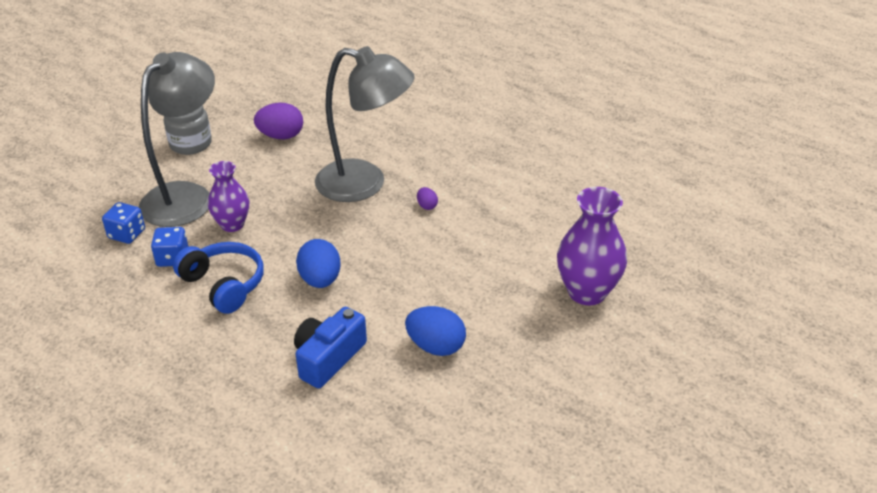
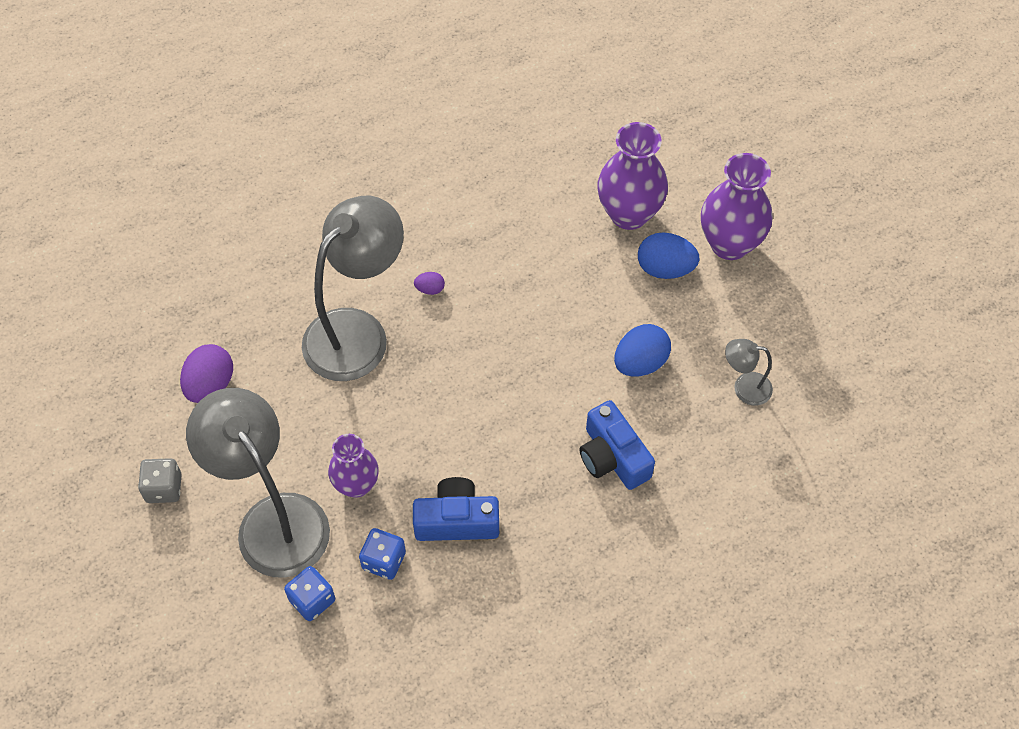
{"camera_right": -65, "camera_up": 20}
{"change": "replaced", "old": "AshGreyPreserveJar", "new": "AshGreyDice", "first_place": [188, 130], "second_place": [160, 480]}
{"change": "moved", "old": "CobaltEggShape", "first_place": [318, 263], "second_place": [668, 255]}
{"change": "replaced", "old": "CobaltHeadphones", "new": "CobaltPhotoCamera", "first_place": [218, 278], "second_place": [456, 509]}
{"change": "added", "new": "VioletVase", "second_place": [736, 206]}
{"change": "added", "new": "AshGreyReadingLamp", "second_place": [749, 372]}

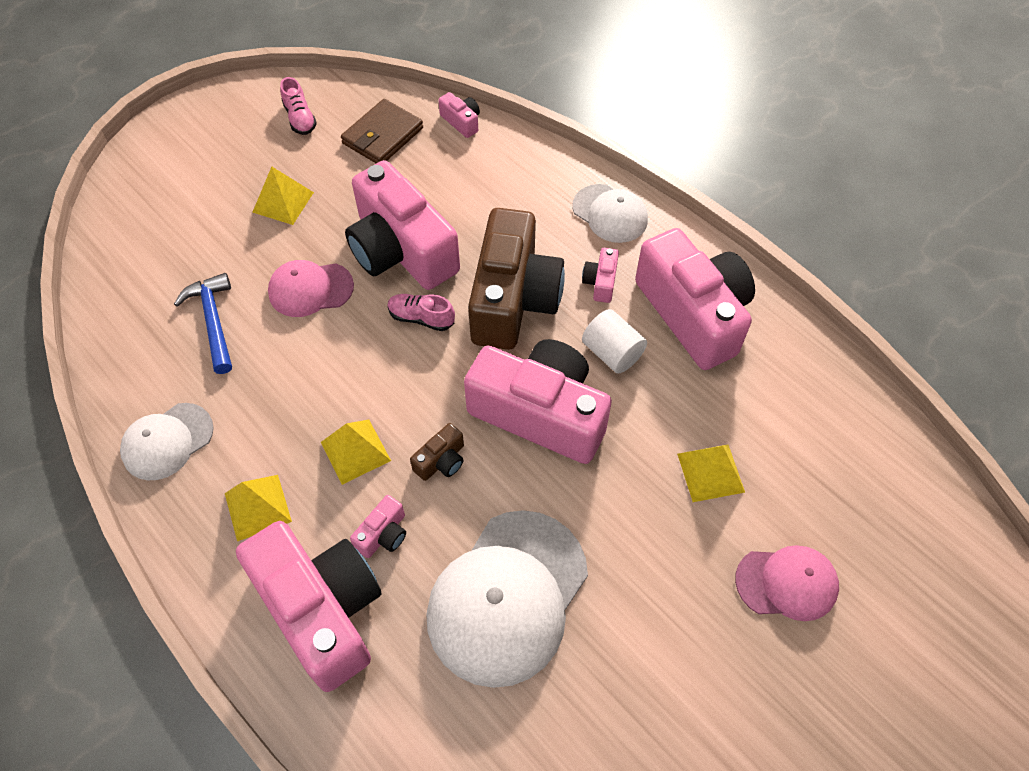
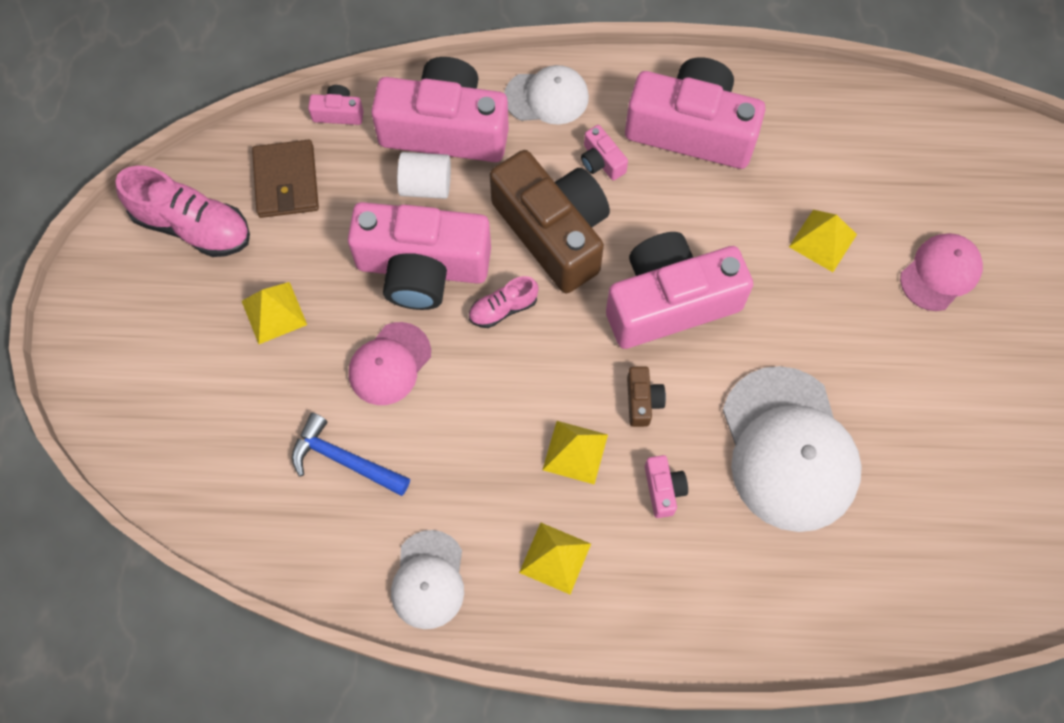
{"camera_right": -45, "camera_up": 10}
{"change": "resized", "old": "PinkShoe", "first_place": [298, 106], "second_place": [183, 211], "factor": 1.84}
{"change": "moved", "old": "SnowWhiteCylinderShape", "first_place": [614, 341], "second_place": [424, 175]}
{"change": "moved", "old": "PinkPhotoCamera", "first_place": [309, 606], "second_place": [440, 109]}

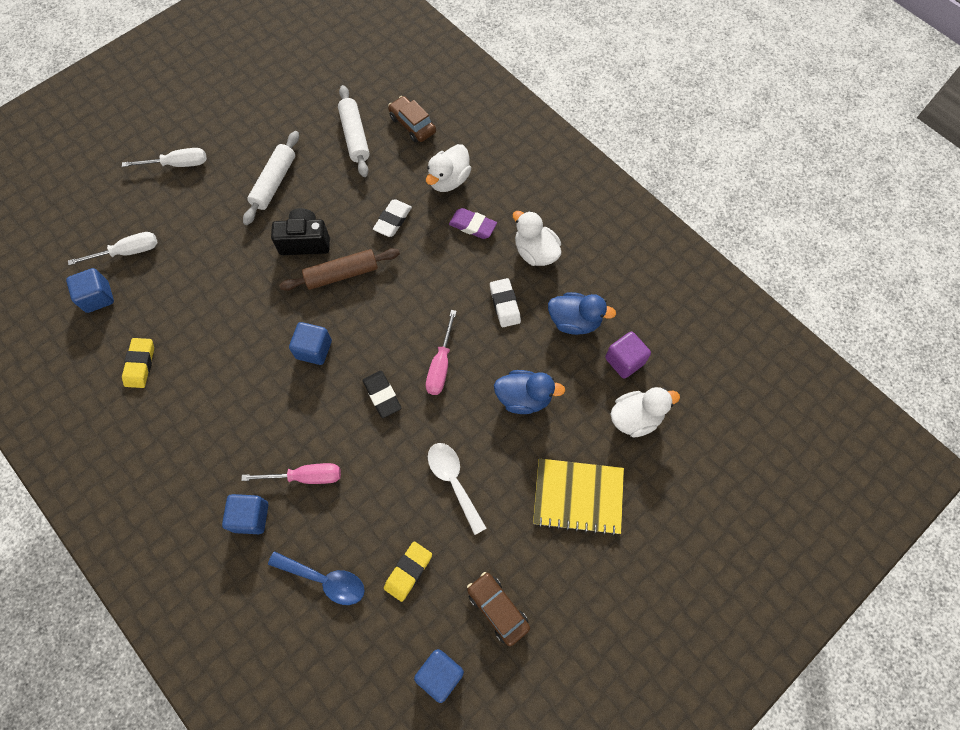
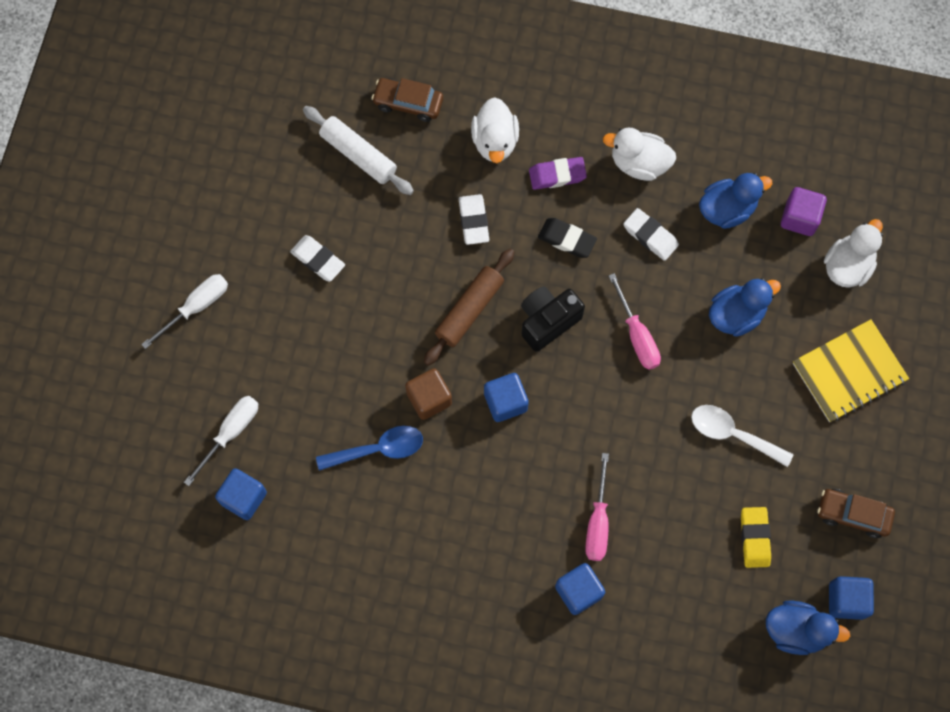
{"camera_right": -35, "camera_up": 5}
{"change": "replaced", "old": "SnowWhitePastryRoller", "new": "SnowWhiteGumEraser", "first_place": [271, 178], "second_place": [317, 258]}
{"change": "moved", "old": "JetBlackPhotoCamera", "first_place": [300, 231], "second_place": [553, 319]}
{"change": "removed", "old": "YellowGumEraser", "first_place": [138, 363]}
{"change": "moved", "old": "JetBlackGumEraser", "first_place": [382, 394], "second_place": [567, 238]}
{"change": "turned", "old": "PinkScrewdriver", "first_place": [291, 473], "second_place": [597, 507], "degrees": 135}
{"change": "moved", "old": "CobaltSpoon", "first_place": [316, 578], "second_place": [369, 448]}
{"change": "added", "new": "BrownBlock", "second_place": [428, 394]}
{"change": "added", "new": "CobaltRubberDuck", "second_place": [808, 627]}

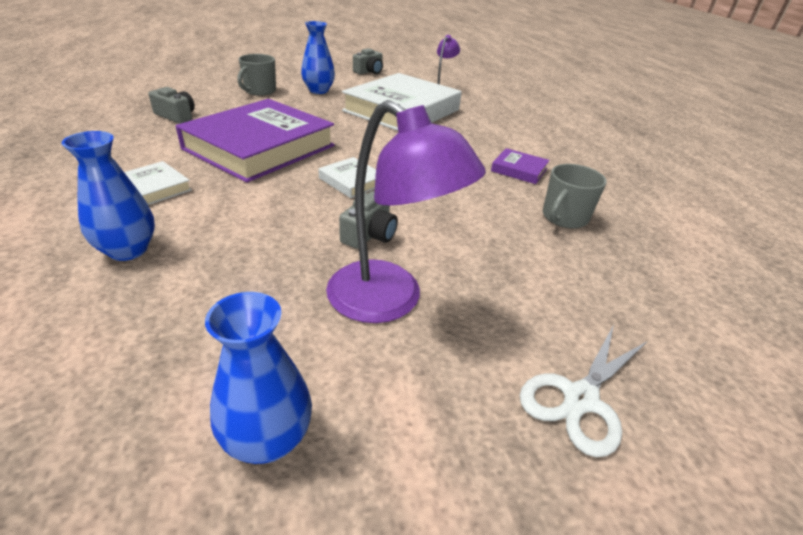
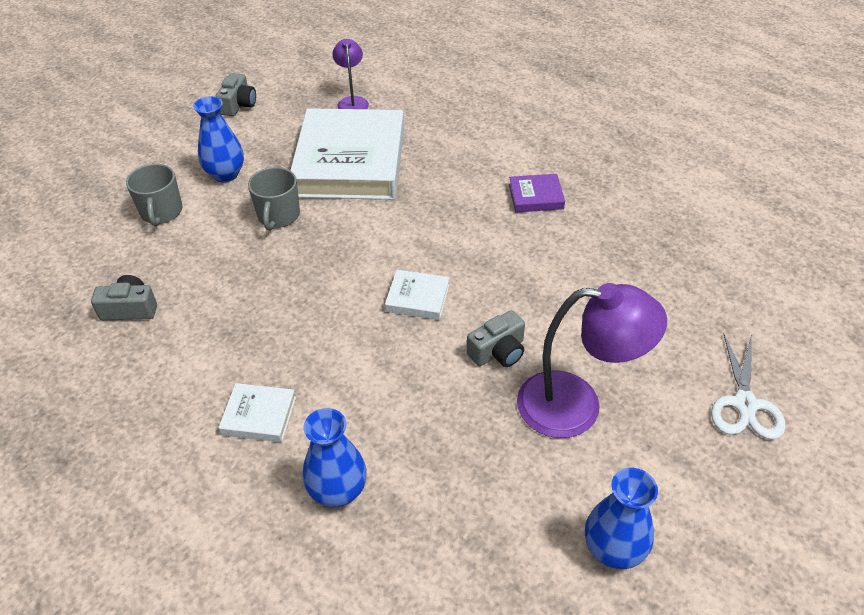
{"camera_right": -30, "camera_up": 10}
{"change": "removed", "old": "VioletBook", "first_place": [255, 141]}
{"change": "moved", "old": "AshGreyCoffeeMug", "first_place": [575, 196], "second_place": [274, 199]}
{"change": "turned", "old": "AshGreyPhotoCamera", "first_place": [368, 220], "second_place": [496, 338], "degrees": 60}

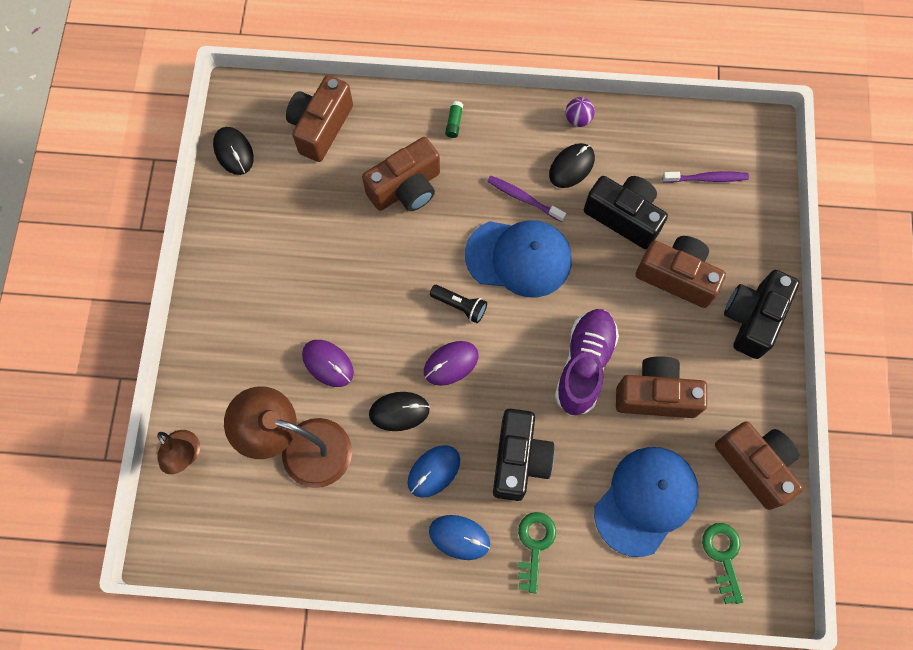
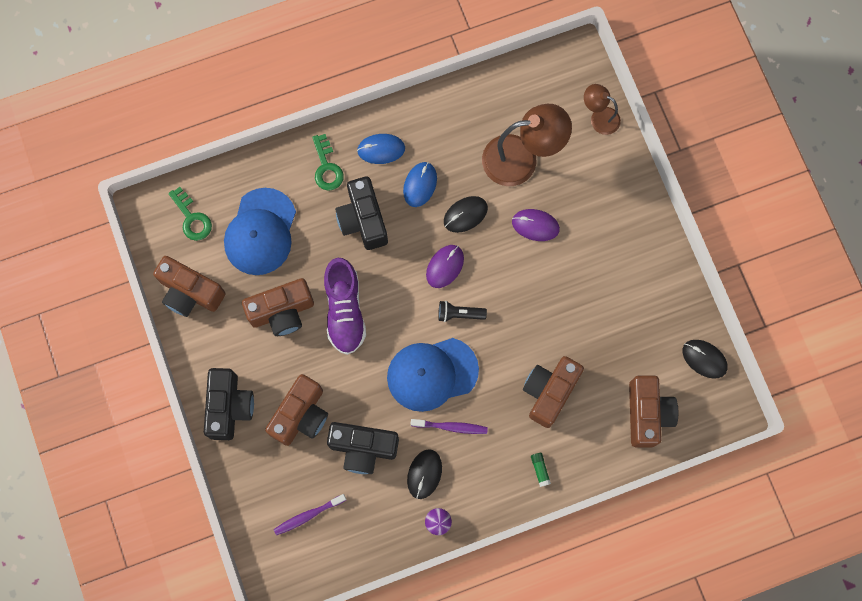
{"camera_right": 155, "camera_up": 5}
{"change": "turned", "old": "BrownPhotoCamera", "first_place": [681, 272], "second_place": [296, 410], "degrees": -60}

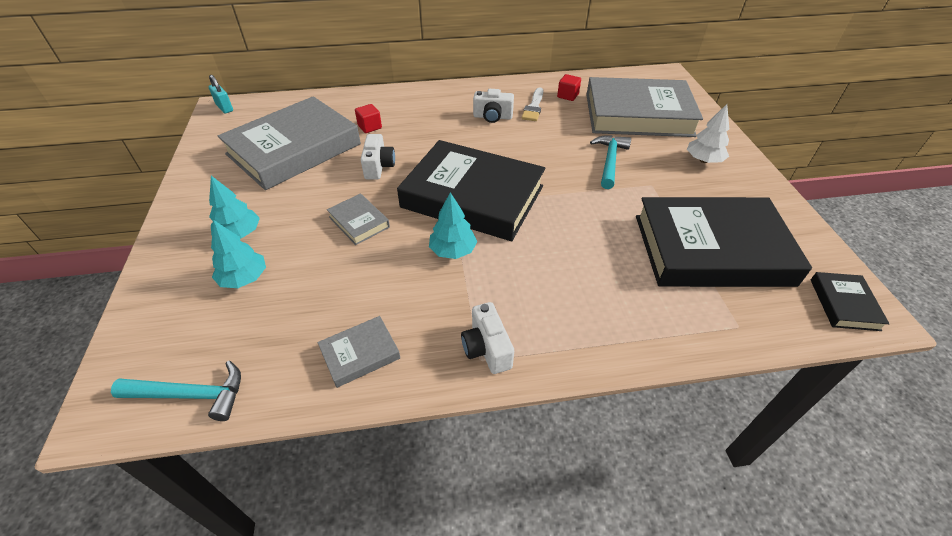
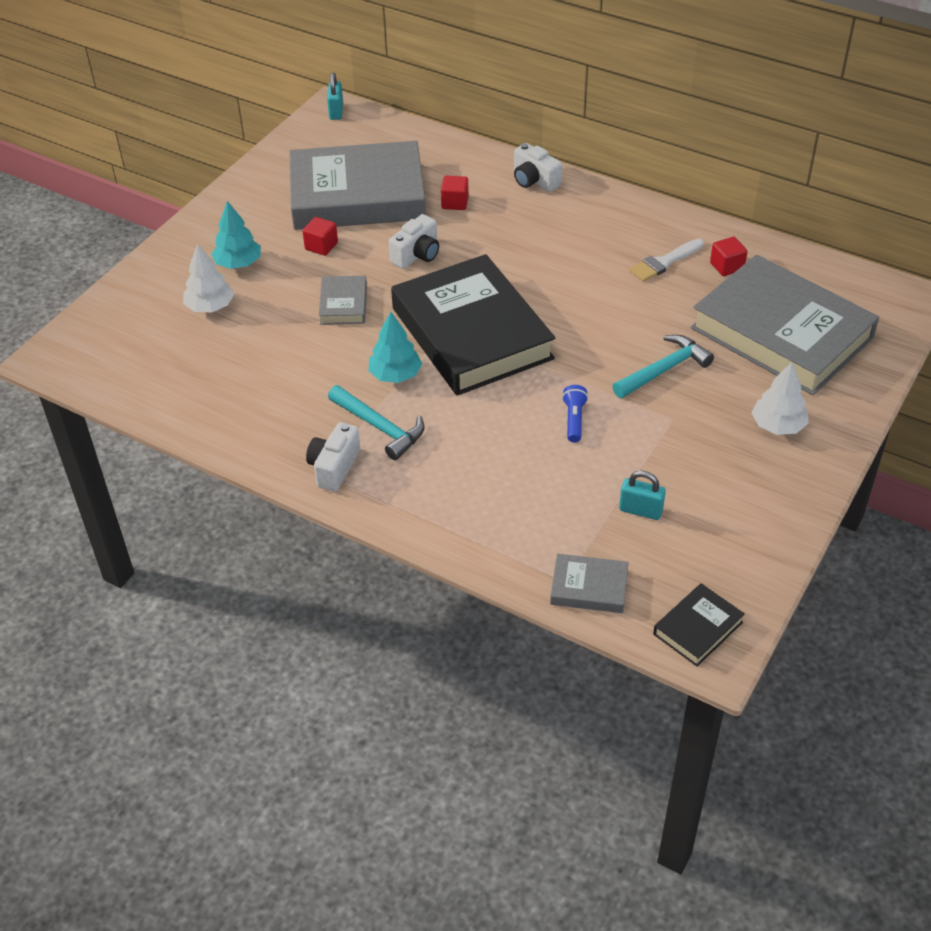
{"camera_right": 40, "camera_up": 0}
{"change": "moved", "old": "SnowWhitePhotoCamera", "first_place": [493, 106], "second_place": [538, 167]}
{"change": "replaced", "old": "JetBlackBook", "new": "TurquoiseSmallLock", "first_place": [724, 242], "second_place": [642, 495]}
{"change": "recoloured", "old": "TurquoiseTree", "new": "SnowWhiteTree", "first_place": [238, 254], "second_place": [208, 278]}
{"change": "moved", "old": "AshGreyBook", "first_place": [359, 352], "second_place": [589, 583]}
{"change": "moved", "old": "TurquoiseCarpenter'sHammer", "first_place": [176, 391], "second_place": [376, 422]}
{"change": "added", "new": "ScarletBlock", "second_place": [320, 236]}
{"change": "added", "new": "CobaltTorch", "second_place": [575, 413]}

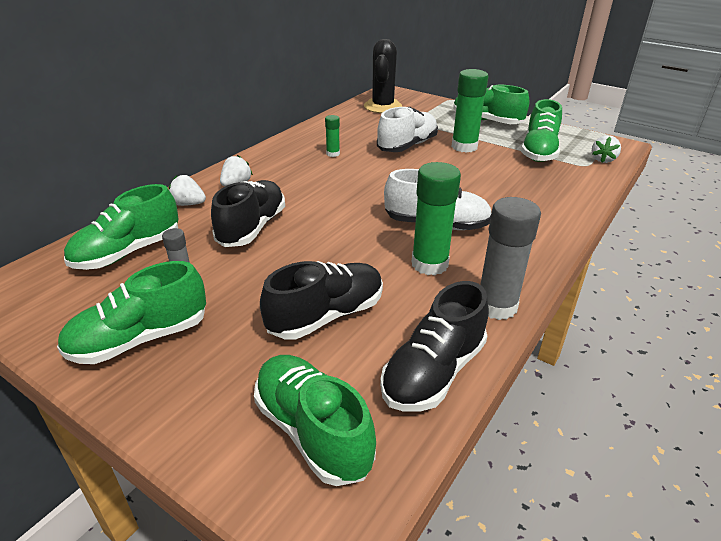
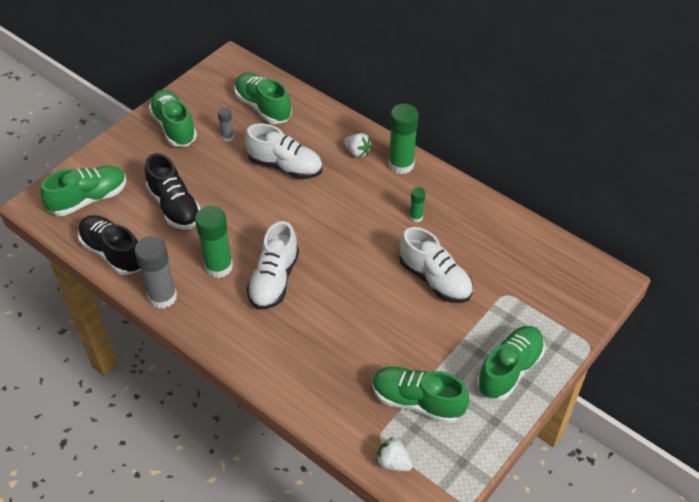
{"camera_right": 95, "camera_up": 15}
{"change": "removed", "old": "JetBlackSaguaroCactus", "first_place": [383, 76]}
{"change": "moved", "old": "GreenGlueStick", "first_place": [470, 111], "second_place": [404, 139]}
{"change": "removed", "old": "SnowWhiteToyStrawberry", "first_place": [187, 190]}
{"change": "recoloured", "old": "JetBlackShoe", "new": "SnowWhiteShoe", "first_place": [248, 213], "second_place": [284, 151]}

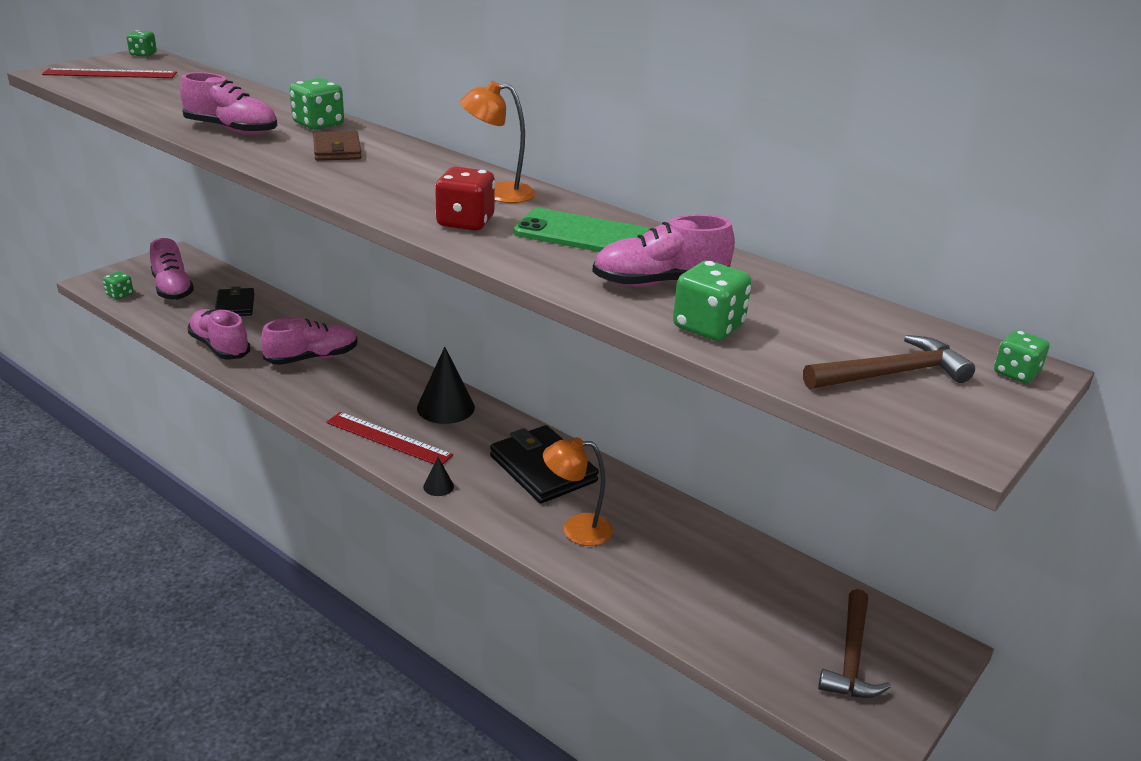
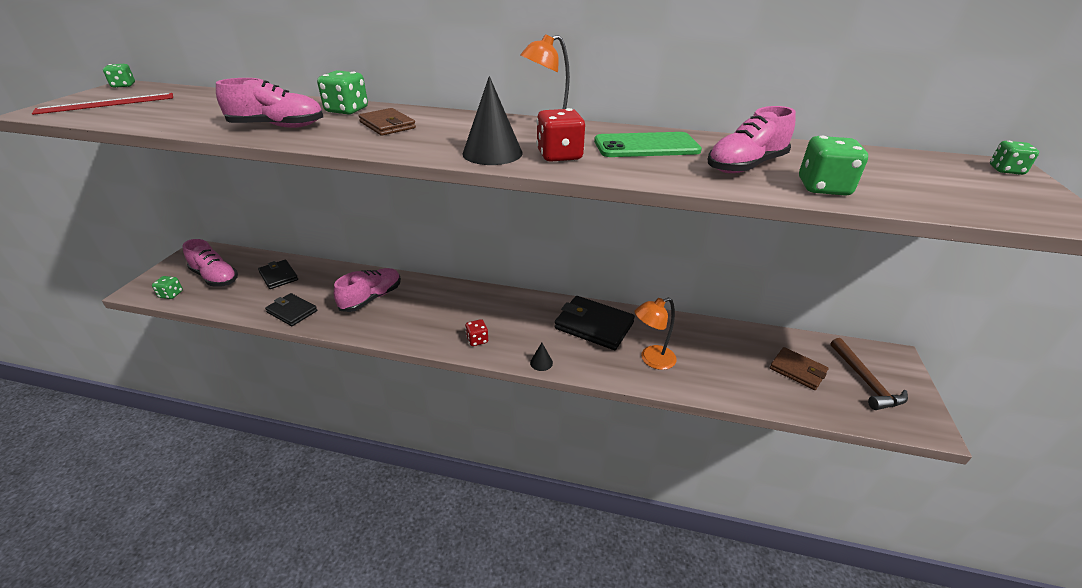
{"camera_right": -25, "camera_up": 5}
{"change": "replaced", "old": "PinkShoe", "new": "JetBlackCardWallet", "first_place": [219, 334], "second_place": [291, 309]}
{"change": "removed", "old": "BrownCarpenter'sHammer", "first_place": [889, 362]}
{"change": "moved", "old": "JetBlackConeShape", "first_place": [446, 385], "second_place": [492, 120]}
{"change": "replaced", "old": "ScarletStraightedge", "new": "ScarletDice", "first_place": [389, 438], "second_place": [476, 332]}
{"change": "added", "new": "BrownCardWallet", "second_place": [799, 368]}

